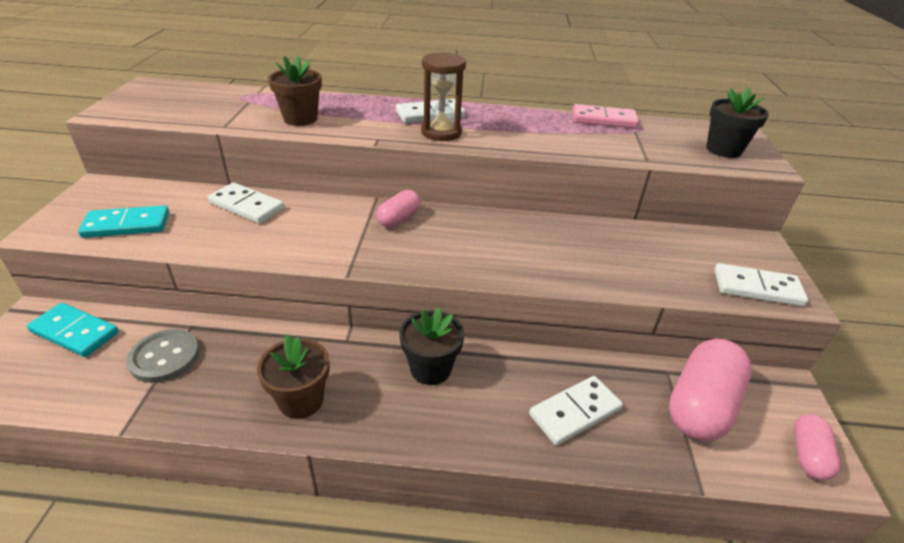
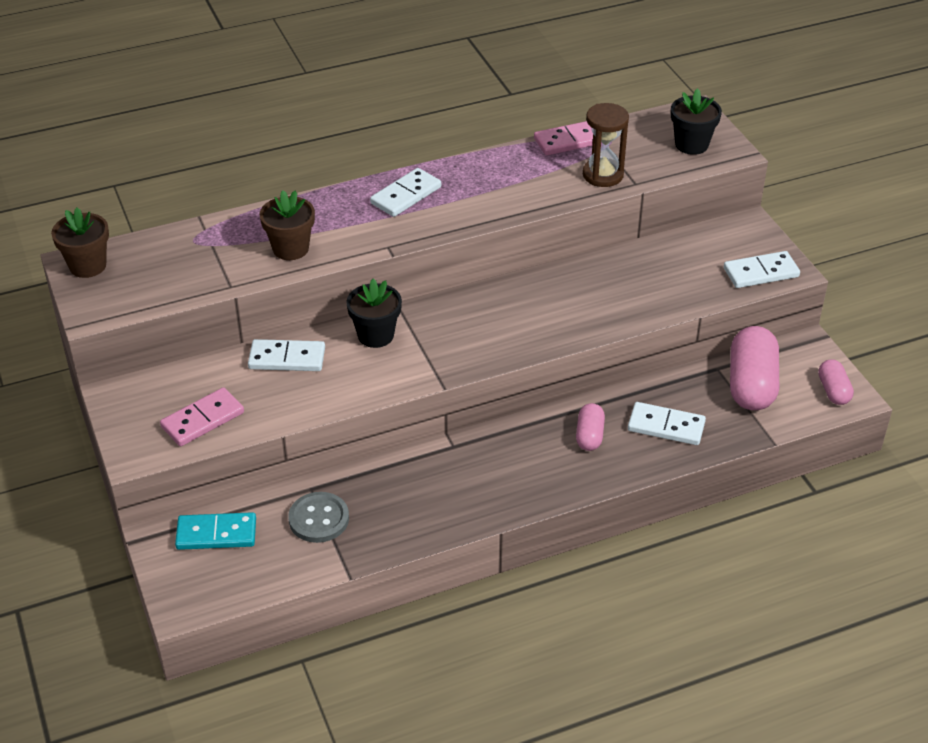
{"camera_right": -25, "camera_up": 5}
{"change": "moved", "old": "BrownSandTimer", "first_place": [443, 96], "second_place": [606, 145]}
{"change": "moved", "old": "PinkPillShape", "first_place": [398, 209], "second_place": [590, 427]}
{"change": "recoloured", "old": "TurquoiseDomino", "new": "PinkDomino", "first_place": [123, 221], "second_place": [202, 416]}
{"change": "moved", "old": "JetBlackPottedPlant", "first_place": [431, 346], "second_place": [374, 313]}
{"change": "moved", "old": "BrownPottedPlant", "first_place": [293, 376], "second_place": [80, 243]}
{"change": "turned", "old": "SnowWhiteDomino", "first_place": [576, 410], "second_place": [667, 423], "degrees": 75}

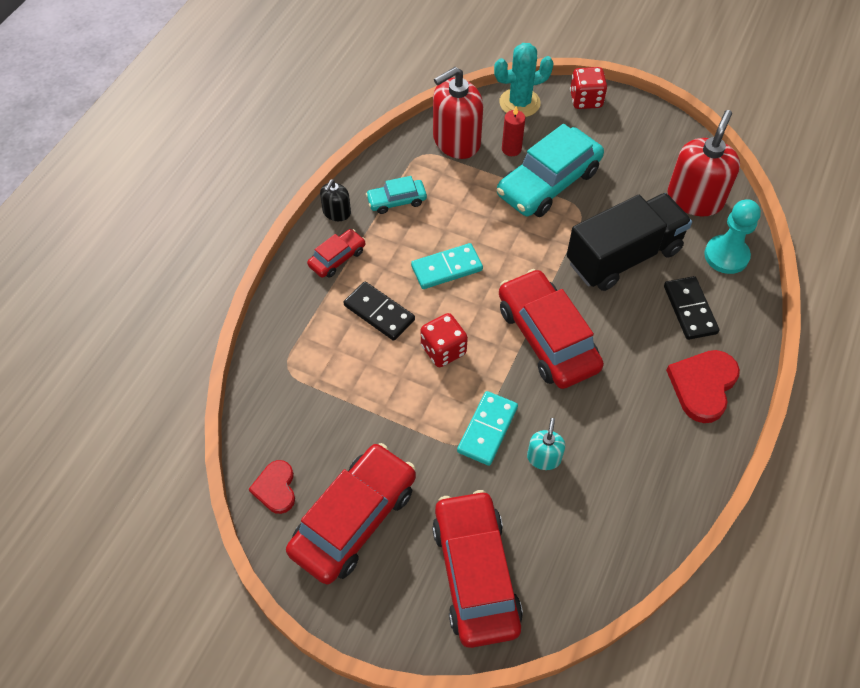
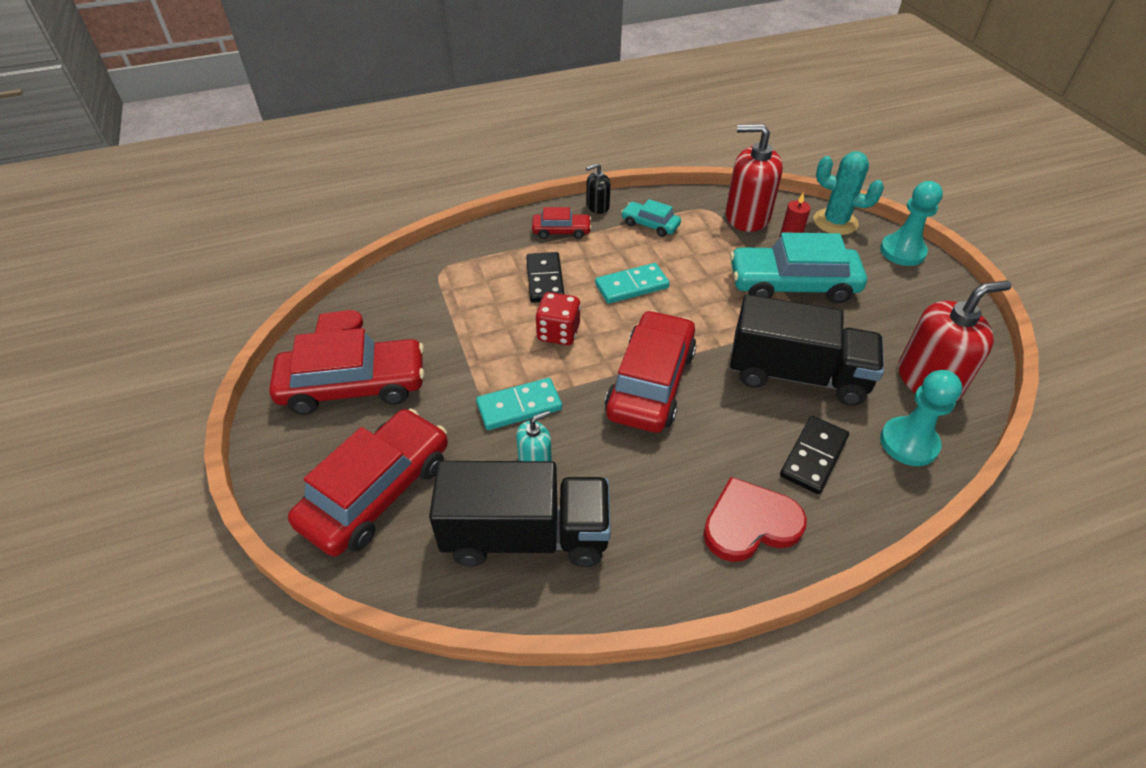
{"camera_right": 45, "camera_up": -10}
{"change": "replaced", "old": "ScarletDice", "new": "TurquoiseGamePawn", "first_place": [588, 88], "second_place": [911, 223]}
{"change": "turned", "old": "TurquoiseDomino", "first_place": [447, 266], "second_place": [632, 283], "degrees": -45}
{"change": "added", "new": "JetBlackTruck", "second_place": [520, 514]}

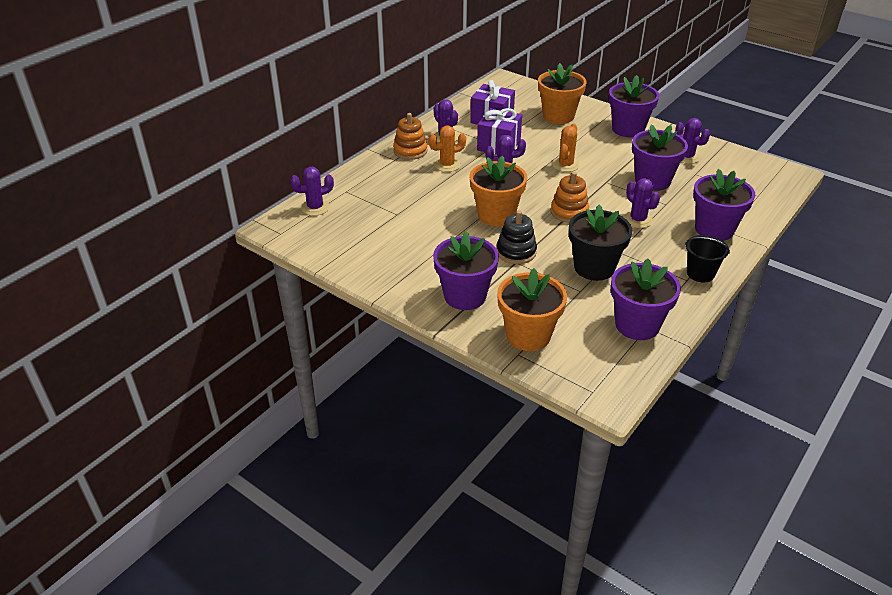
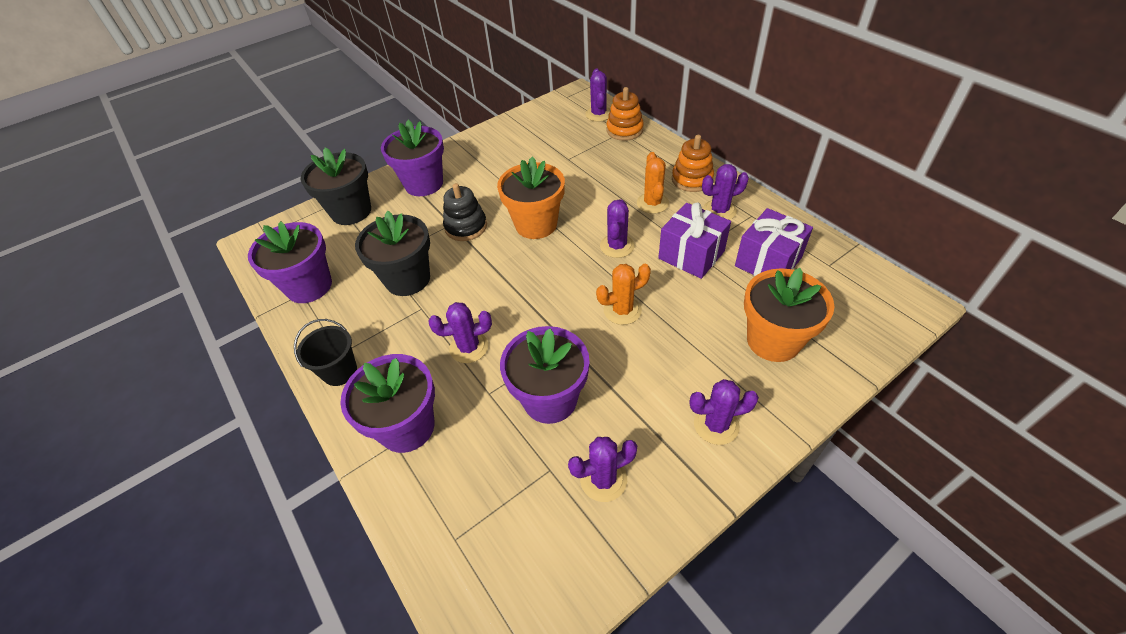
{"camera_right": 110, "camera_up": 10}
{"change": "replaced", "old": "VioletPottedPlant", "new": "VioletSaguaroCactus", "first_place": [634, 106], "second_place": [724, 412]}
{"change": "turned", "old": "OrangeSaguaroCactus", "first_place": [566, 147], "second_place": [623, 294], "degrees": -60}
{"change": "moved", "old": "OrangeRingStacker", "first_place": [570, 197], "second_place": [625, 114]}
{"change": "recoloured", "old": "OrangePottedPlant", "new": "JetBlackPottedPlant", "first_place": [532, 309], "second_place": [336, 186]}

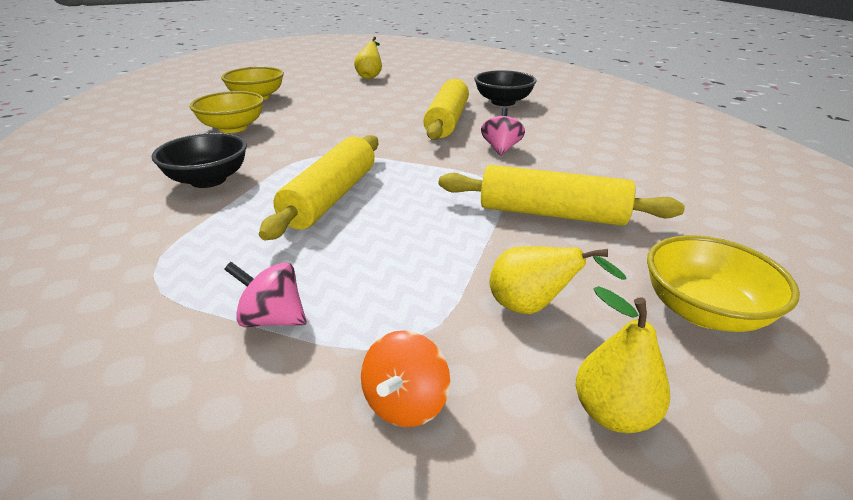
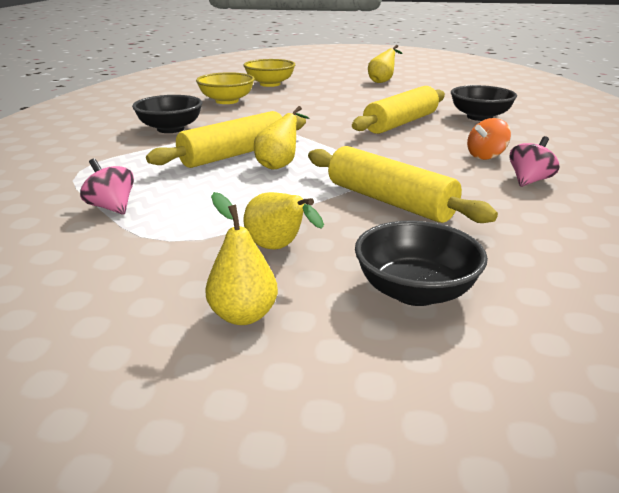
{"camera_right": 30, "camera_up": -5}
{"change": "moved", "old": "PinkSpinningTop", "first_place": [503, 131], "second_place": [534, 161]}
{"change": "recoloured", "old": "YellowBowl", "new": "JetBlackBowl", "first_place": [723, 283], "second_place": [421, 263]}
{"change": "moved", "old": "OrangeSpinningTop", "first_place": [405, 378], "second_place": [489, 139]}
{"change": "added", "new": "YellowPear", "second_place": [282, 138]}

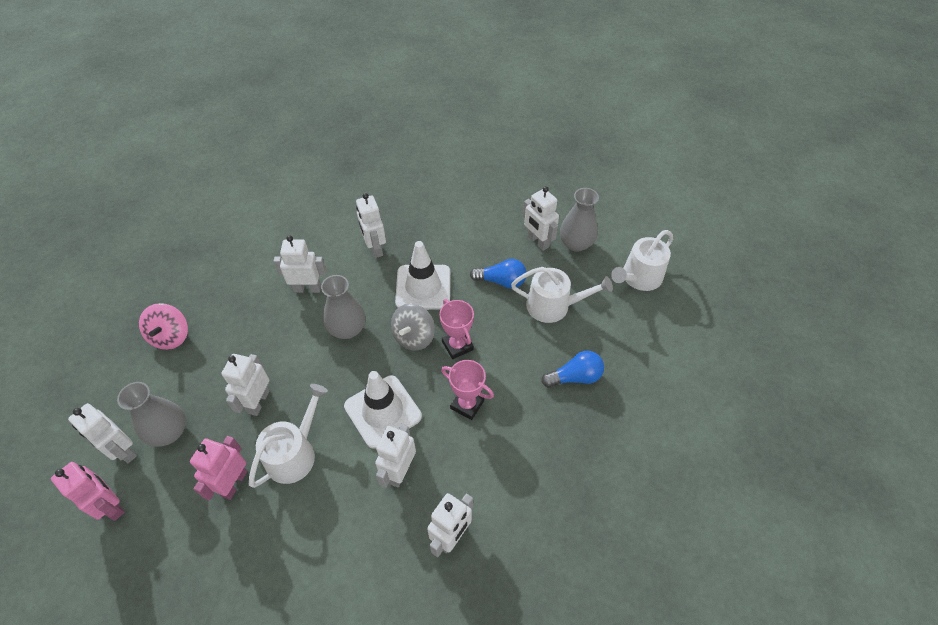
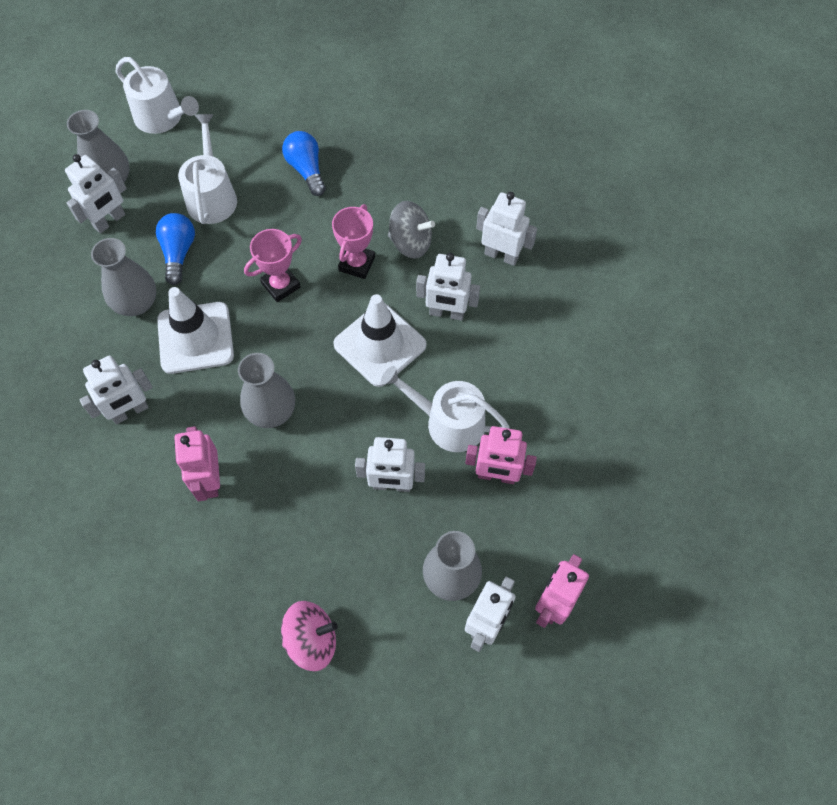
{"camera_right": -100, "camera_up": 10}
{"change": "recoloured", "old": "SnowWhiteToyRobot", "new": "PinkToyRobot", "first_place": [300, 264], "second_place": [197, 463]}
{"change": "moved", "old": "AshGreySpinningTop", "first_place": [413, 327], "second_place": [411, 230]}
{"change": "added", "new": "AshGreyVase", "second_place": [123, 277]}

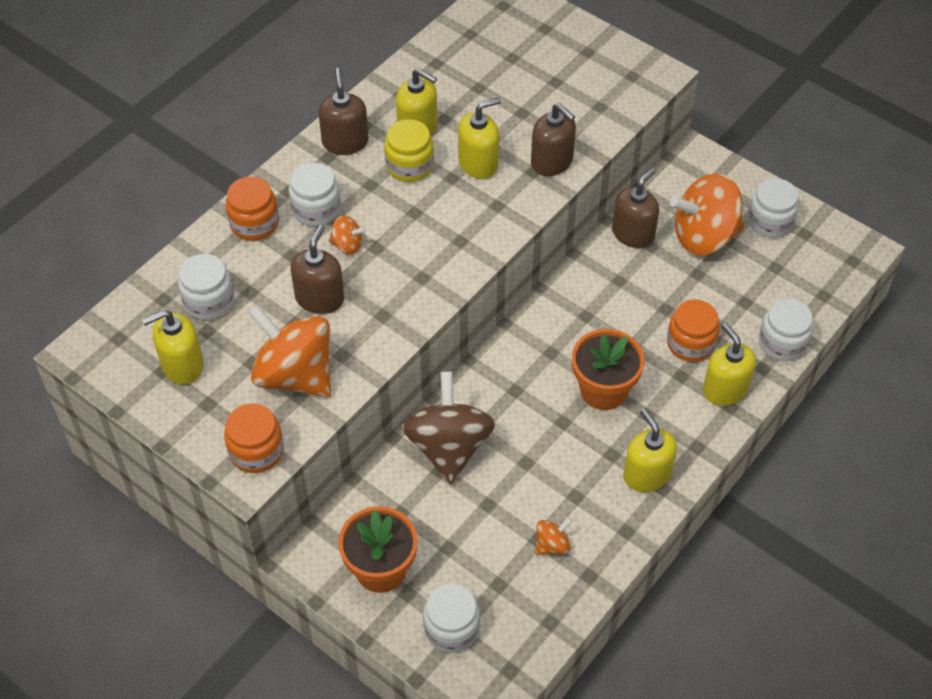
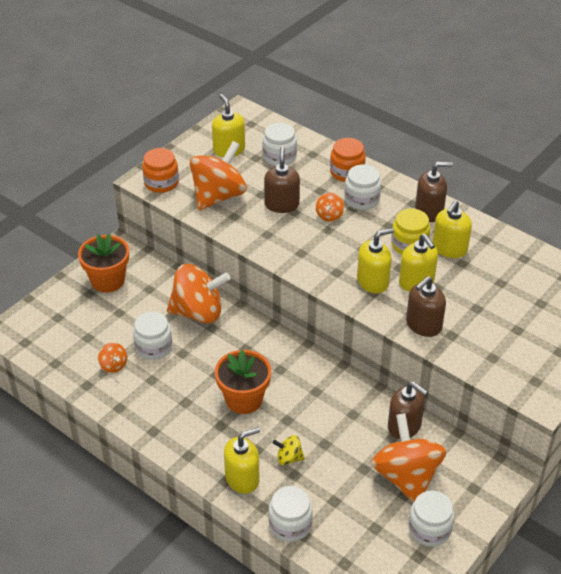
{"camera_right": 90, "camera_up": -10}
{"change": "turned", "old": "BrownSoapPump", "first_place": [317, 269], "second_place": [282, 179], "degrees": -105}
{"change": "replaced", "old": "OrangePreserveJar", "new": "YellowSpinningTop", "first_place": [693, 330], "second_place": [289, 450]}
{"change": "recoloured", "old": "BrownSpinningTop", "new": "OrangeSpinningTop", "first_place": [449, 427], "second_place": [199, 293]}
{"change": "moved", "old": "YellowSoapPump", "first_place": [650, 450], "second_place": [375, 261]}
{"change": "moved", "old": "SnowWhitePreserveJar", "first_place": [451, 618], "second_place": [152, 336]}

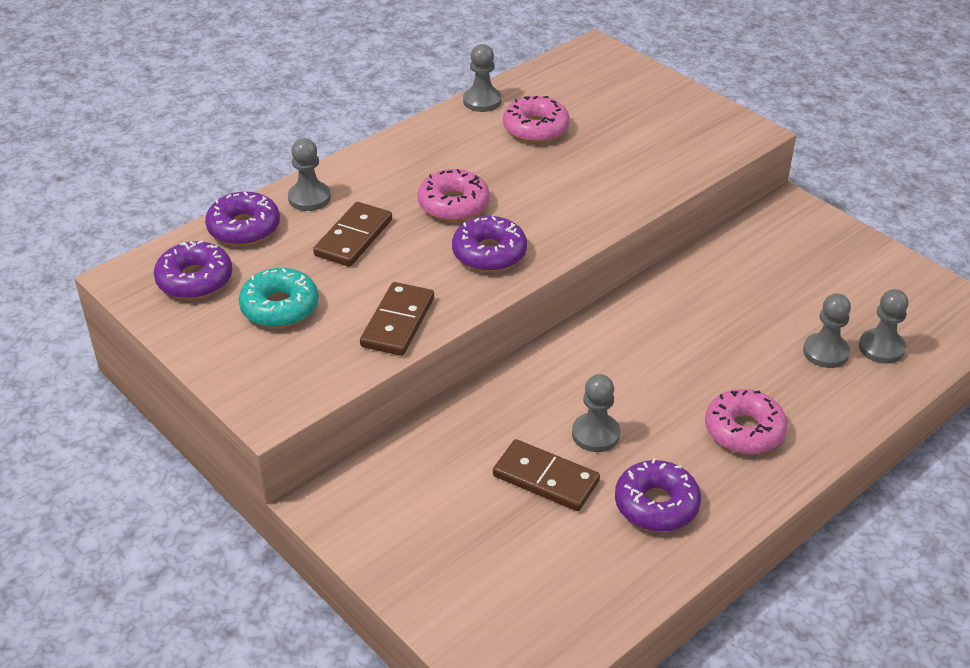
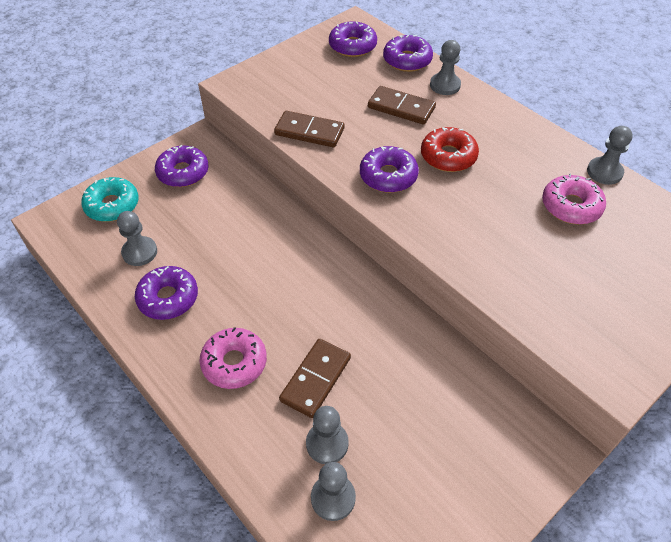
{"camera_right": 90, "camera_up": 10}
{"change": "recoloured", "old": "PinkGlazedDonut", "new": "ScarletGlazedDonut", "first_place": [453, 195], "second_place": [450, 149]}
{"change": "moved", "old": "TurquoiseGlazedDonut", "first_place": [278, 298], "second_place": [110, 199]}
{"change": "moved", "old": "AshGreyGamePawn", "first_place": [596, 413], "second_place": [137, 238]}
{"change": "moved", "old": "BrownDomino", "first_place": [546, 475], "second_place": [315, 378]}
{"change": "added", "new": "VioletGlazedDonut", "second_place": [182, 166]}

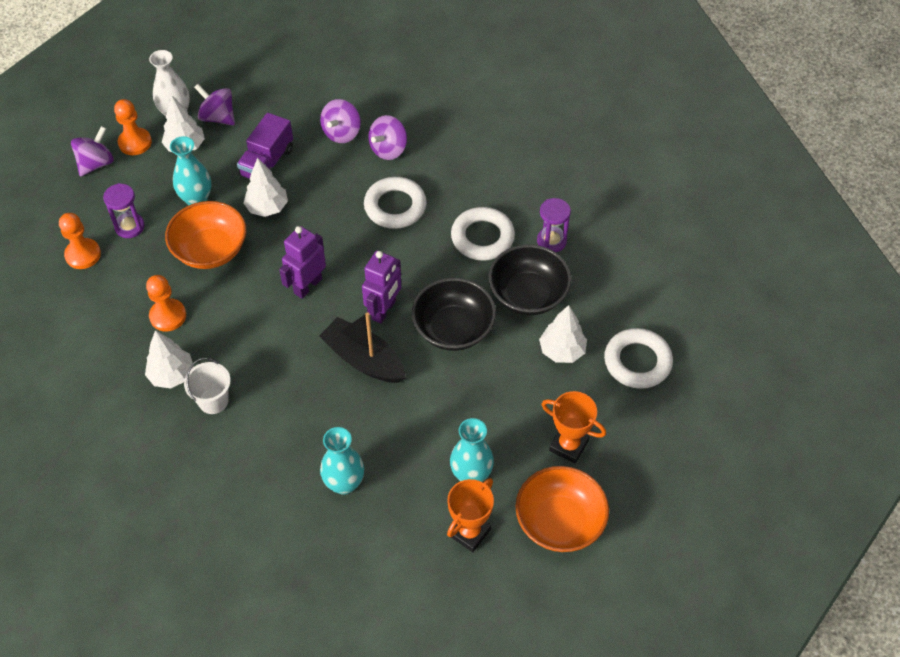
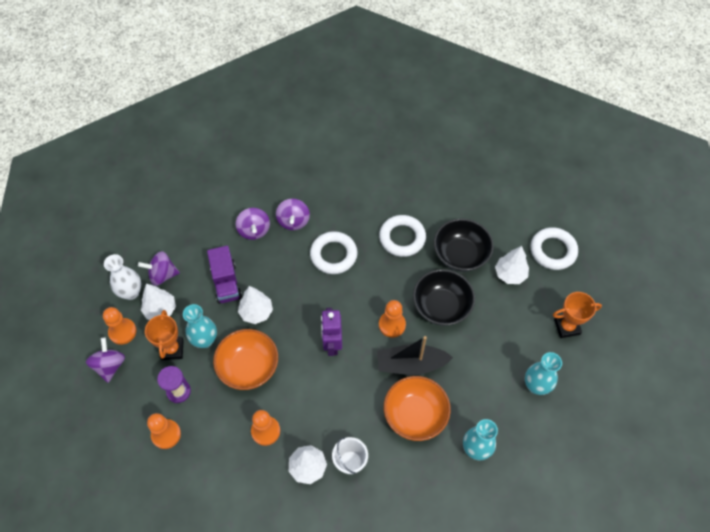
{"camera_right": -40, "camera_up": 5}
{"change": "removed", "old": "VioletSandTimer", "first_place": [554, 225]}
{"change": "replaced", "old": "VioletToyRobot", "new": "OrangeGamePawn", "first_place": [381, 287], "second_place": [392, 319]}
{"change": "moved", "old": "OrangeBowl", "first_place": [562, 509], "second_place": [417, 408]}
{"change": "moved", "old": "OrangeTrophy", "first_place": [470, 515], "second_place": [164, 335]}

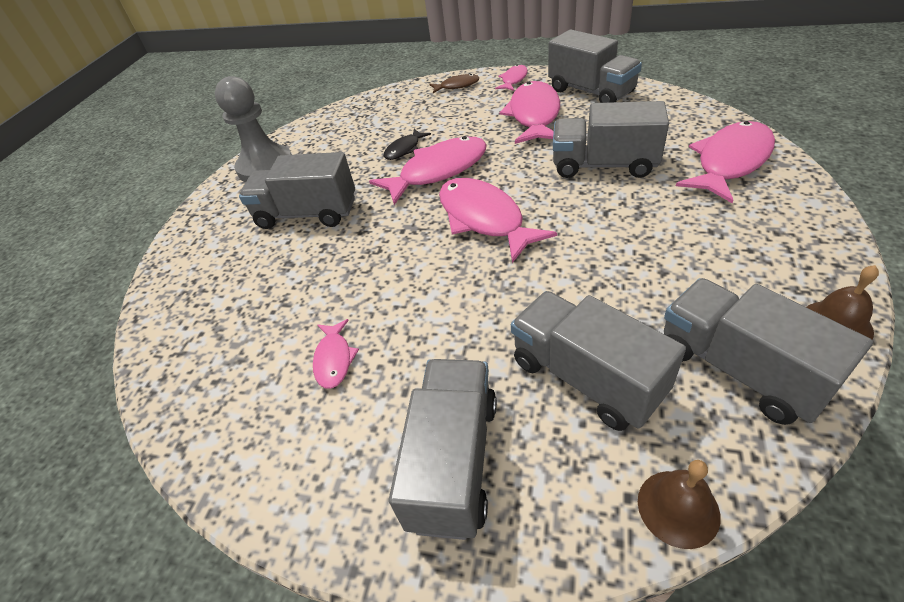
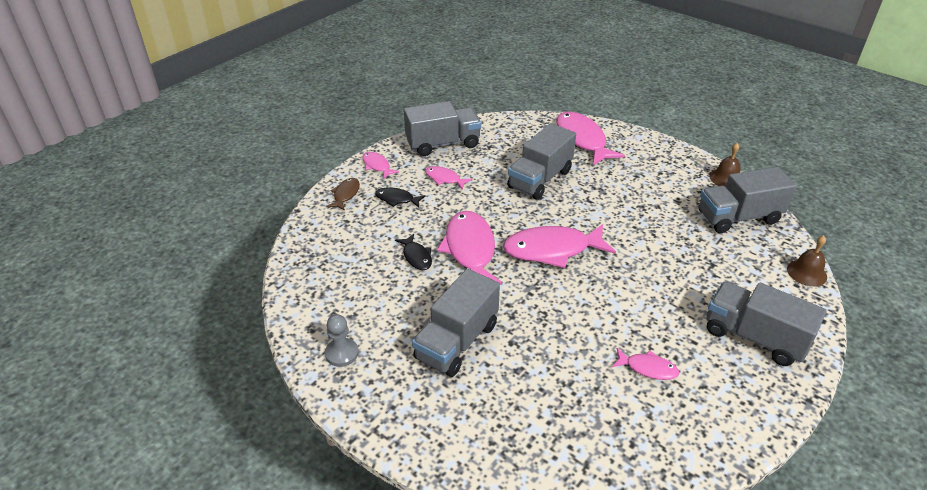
{"camera_right": -70, "camera_up": -5}
{"change": "resized", "old": "AshGreyGamePawn", "first_place": [253, 129], "second_place": [342, 340], "factor": 0.52}
{"change": "resized", "old": "PinkFish", "first_place": [529, 112], "second_place": [448, 178], "factor": 0.5}
{"change": "removed", "old": "AshGreyTruck", "first_place": [598, 361]}
{"change": "added", "new": "JetBlackFish", "second_place": [400, 197]}

